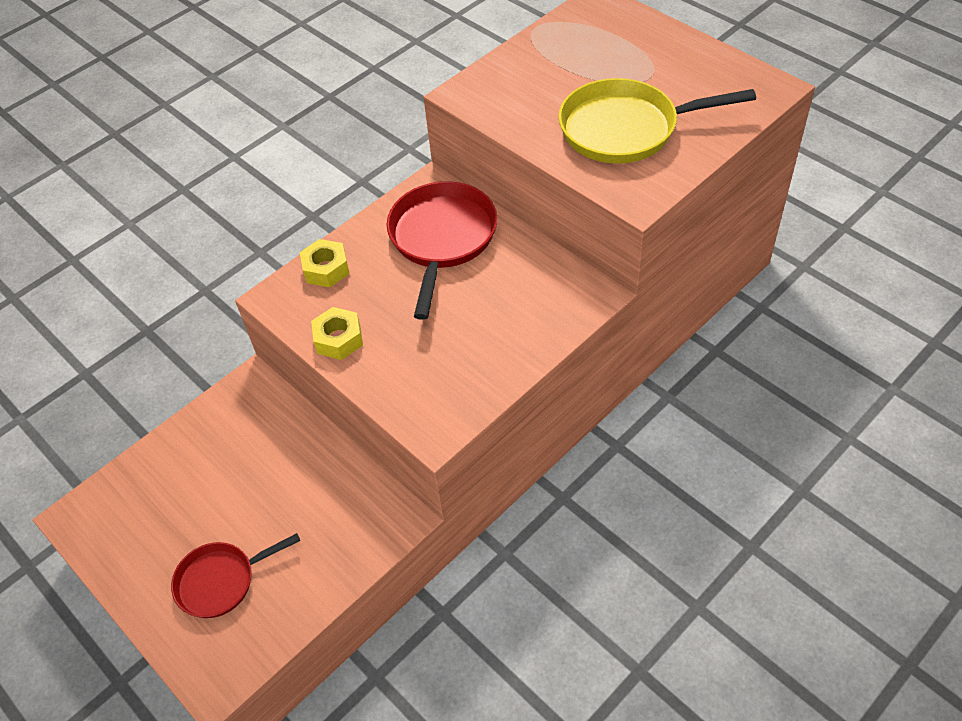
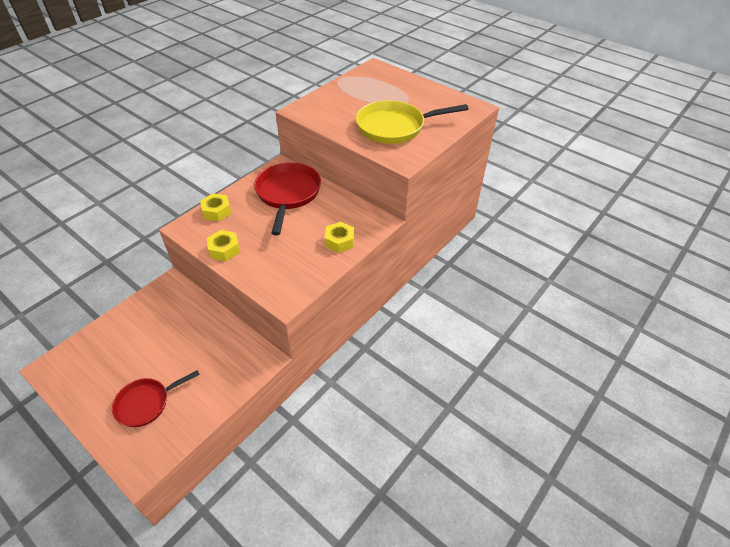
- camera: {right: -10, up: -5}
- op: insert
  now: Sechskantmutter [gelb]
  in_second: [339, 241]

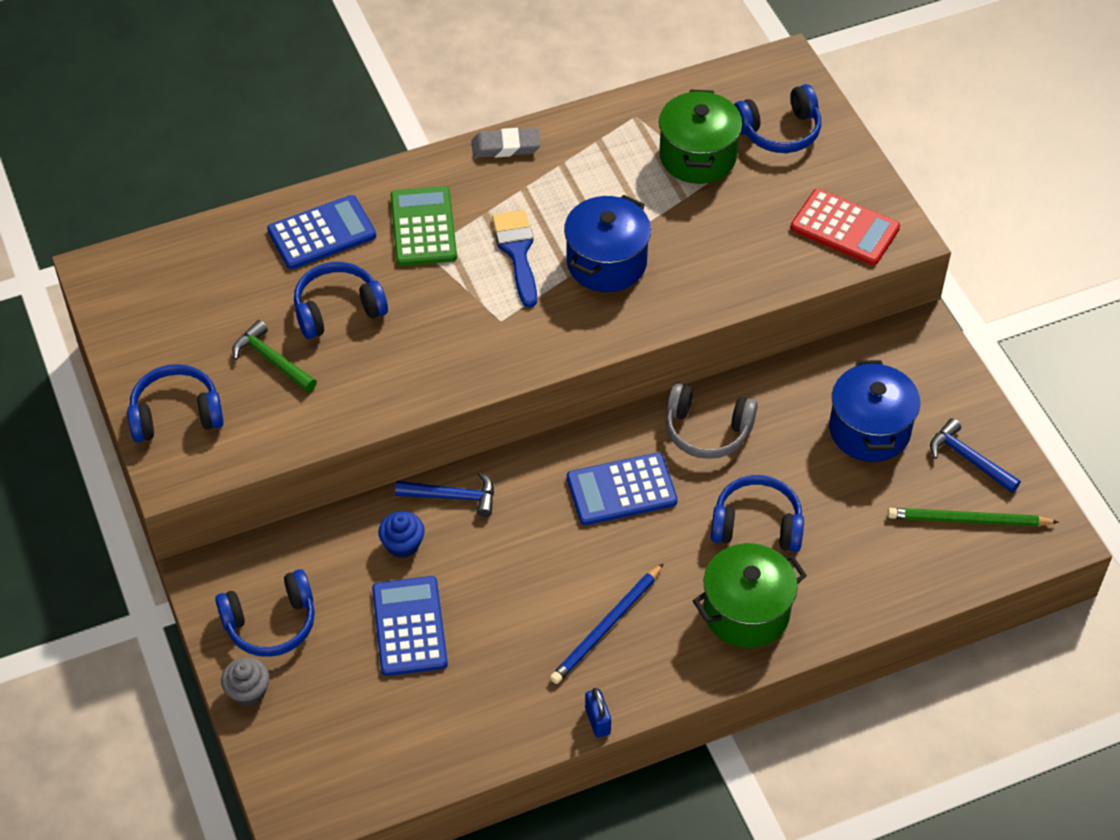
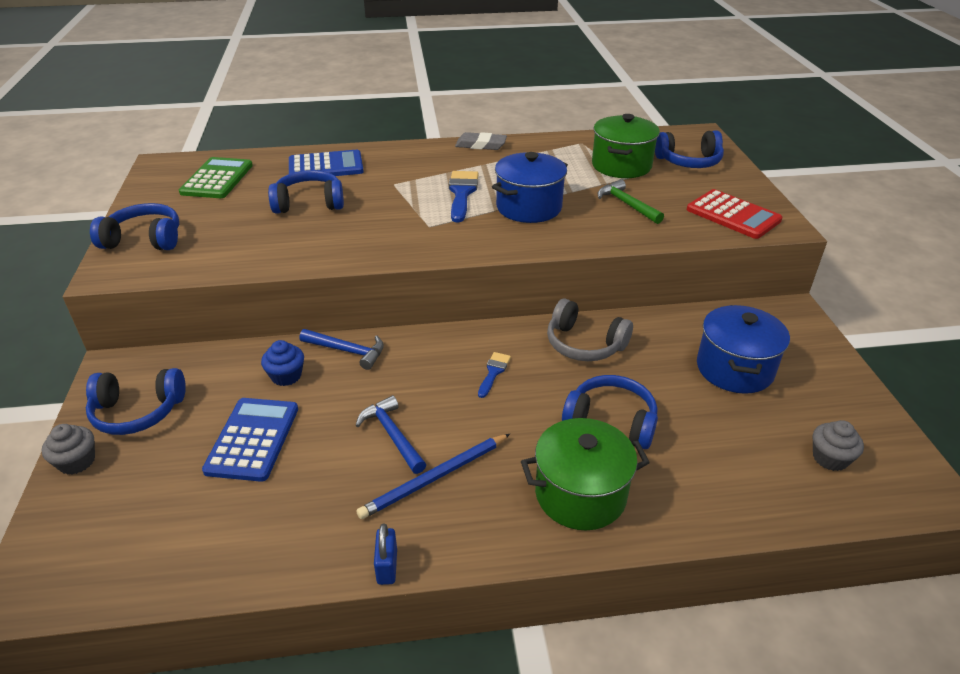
- camera: {right: 15, up: -15}
- op: move
  was: Taschenrechner [grün]
  in_first: [423, 227]
  in_second: [217, 179]
- op: move
  was: Hammer [grün]
  in_first: [271, 360]
  in_second: [626, 204]
- op: move
  was: Hammer [blau]
  in_first: [968, 459]
  in_second: [392, 435]
- op: replace
  was: Taschenrechner [blau]
  now: Pinsel [blau]
  in_first: [621, 490]
  in_second: [493, 372]
- op: replace
  was: Bleistift [grün]
  now: Muffin [grau]
  in_first: [968, 520]
  in_second: [830, 458]

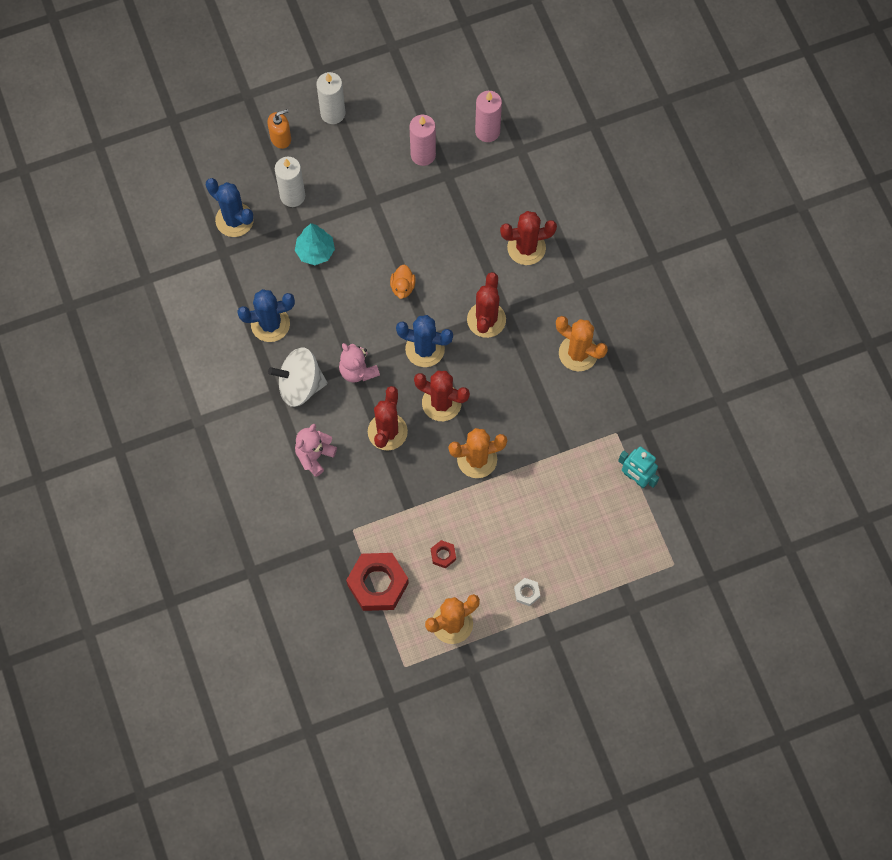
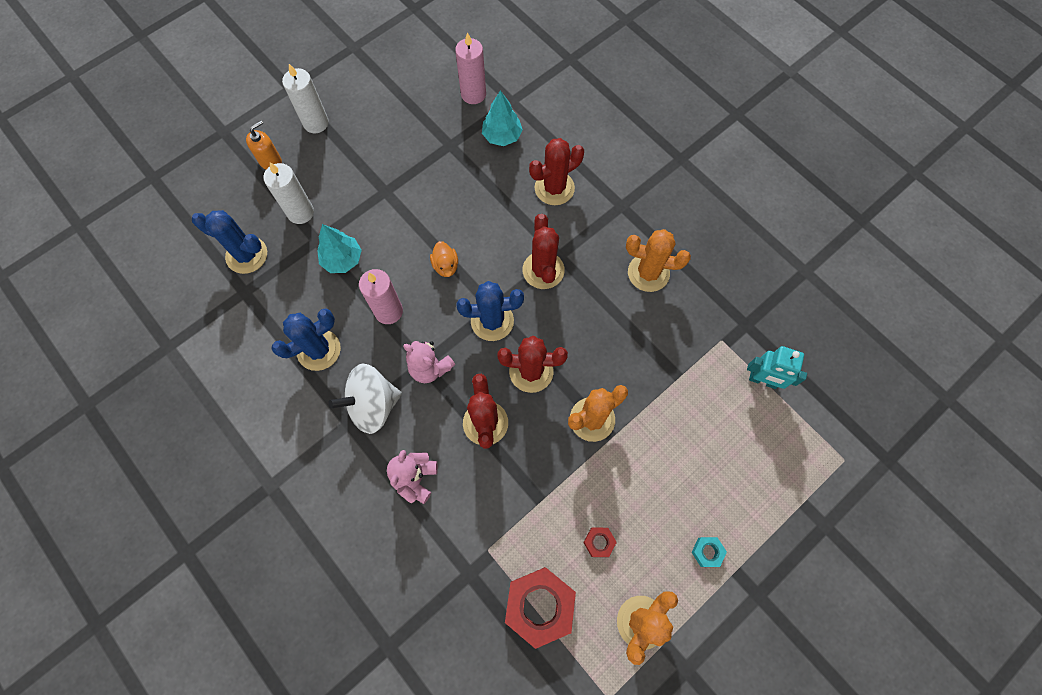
- camera: {right: -20, up: 0}
- op: move
  was: Kerze [rosa]
  in_first: [423, 155]
  in_second: [388, 311]
- op: recolor
  was: Sechskantmutter [weiß]
  now: Sechskantmutter [türkis]
  in_first: [526, 593]
  in_second: [707, 552]
- op: insert
  now: Baum [türkis]
  in_second: [502, 136]

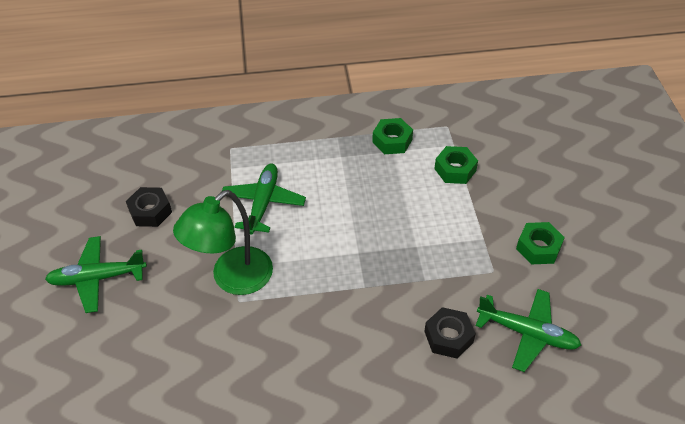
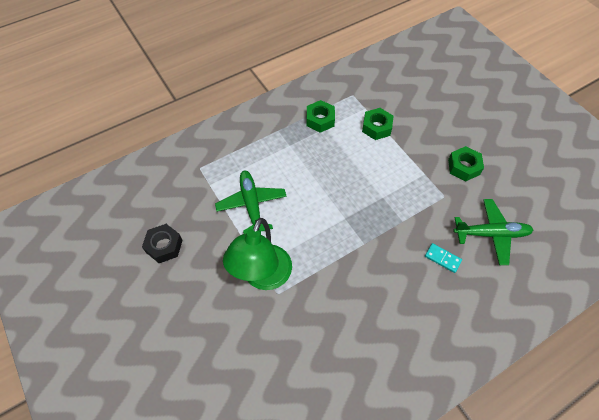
- camera: {right: -25, up: 10}
- op: delete
  was: Flugzeug [grün]
  in_first: [97, 278]
- op: replace
  was: Sechskantmutter [schwarz]
  now: Dominostein [türkis]
  in_first: [448, 337]
  in_second: [442, 258]

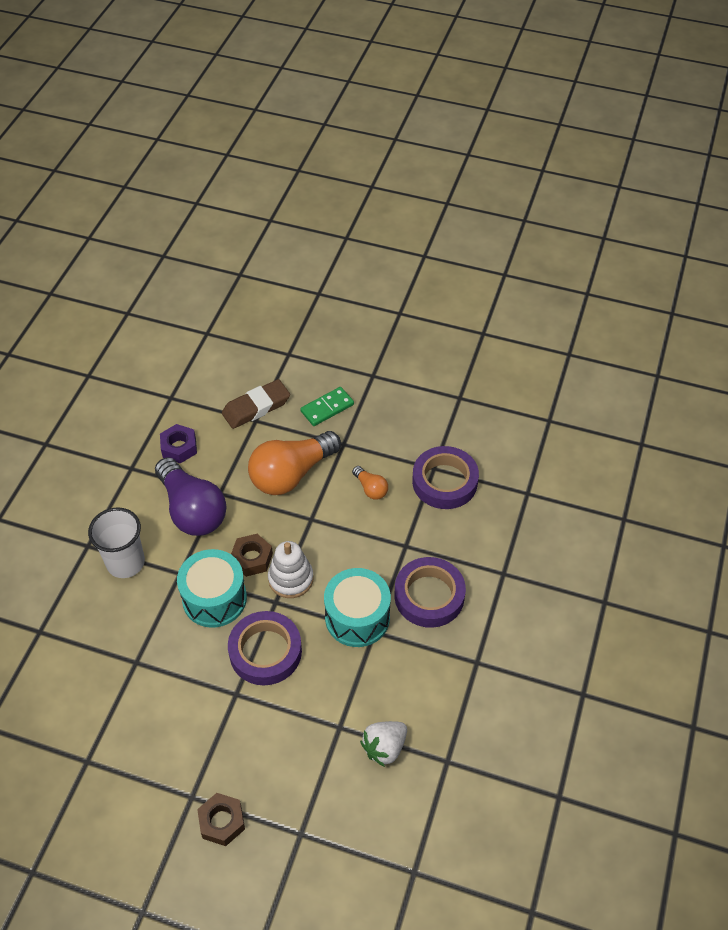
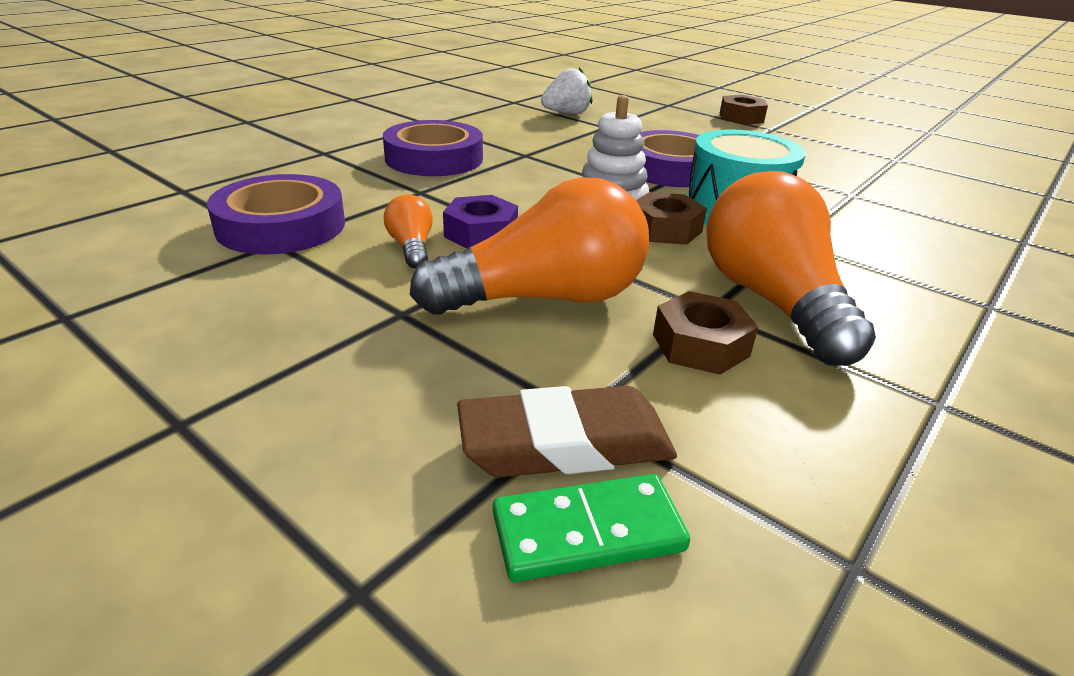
- camera: {right: -160, up: -20}
- op: move
  was: Dominostein [grün]
  in_first: [327, 408]
  in_second: [588, 532]
- op: move
  was: Sechskantmutter [lila]
  in_first: [179, 447]
  in_second: [481, 233]
- op: recolor
  was: Glühbirne [lila]
  now: Glühbirne [orange]
  in_first: [192, 510]
  in_second: [771, 301]
- op: delete
  was: Becher [weiß]
  in_first: [125, 562]
- op: delete
  was: Trommel [türkis]
  in_first: [357, 617]
- op: insert
  now: Sechskantmutter [braun]
  in_second: [700, 345]

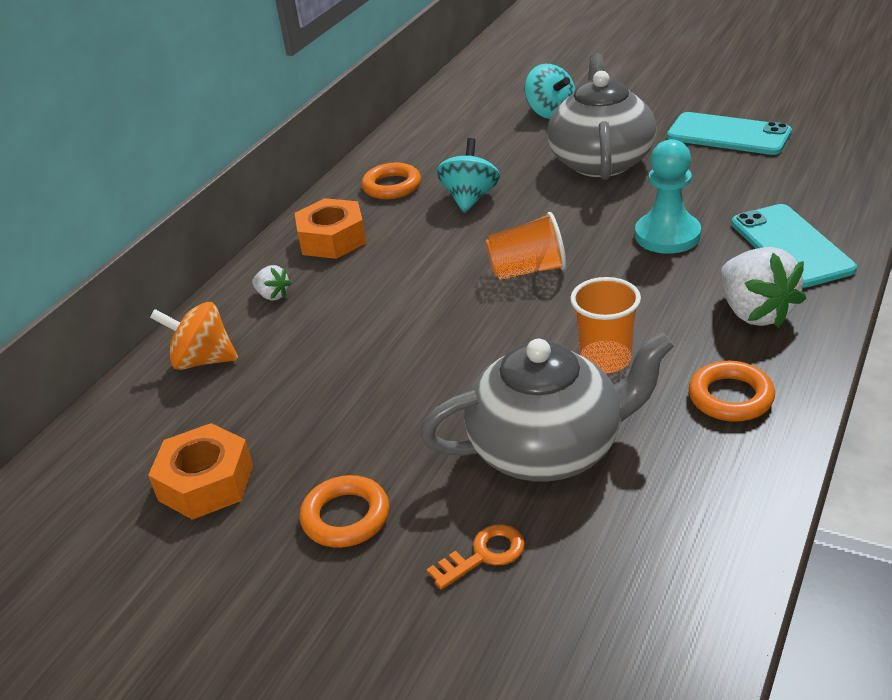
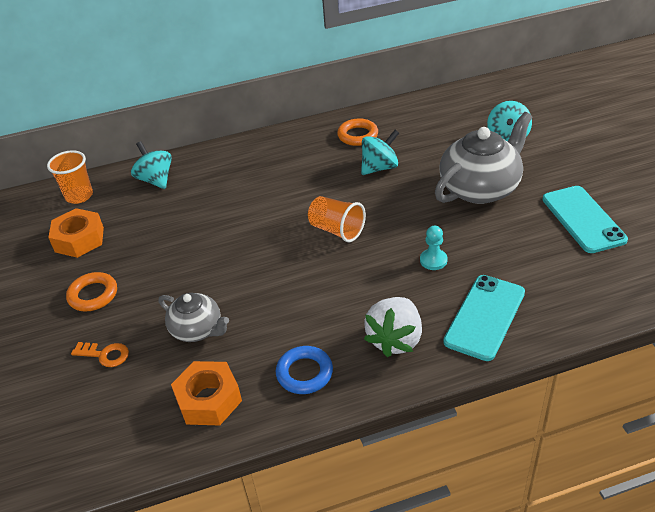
- camera: {right: 45, up: 5}
- op: resize
  was: Bauer [türkis]
  in_first: [667, 235]
  in_second: [433, 260]
  ratio: 0.57
- op: move
  was: Sechskantmutter [orange]
  in_first: [332, 239]
  in_second: [208, 400]
- op: delete
  was: Erdbeere [weiß]
  in_first: [273, 295]
- op: move
  was: Becher [orange]
  in_first: [605, 359]
  in_second: [79, 196]
- op: recolor
  was: Kreisel [orange]
  now: Kreisel [türkis]
  in_first: [203, 360]
  in_second: [156, 180]
- op: resize
  was: Teekanne [grau]
  in_first: [548, 448]
  in_second: [197, 329]
  ratio: 0.58
- op: recolor
  was: Ring [orange]
  now: Ring [blau]
  in_first: [730, 397]
  in_second: [304, 373]

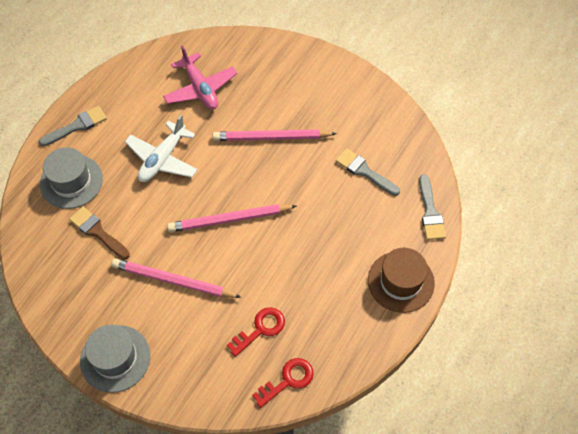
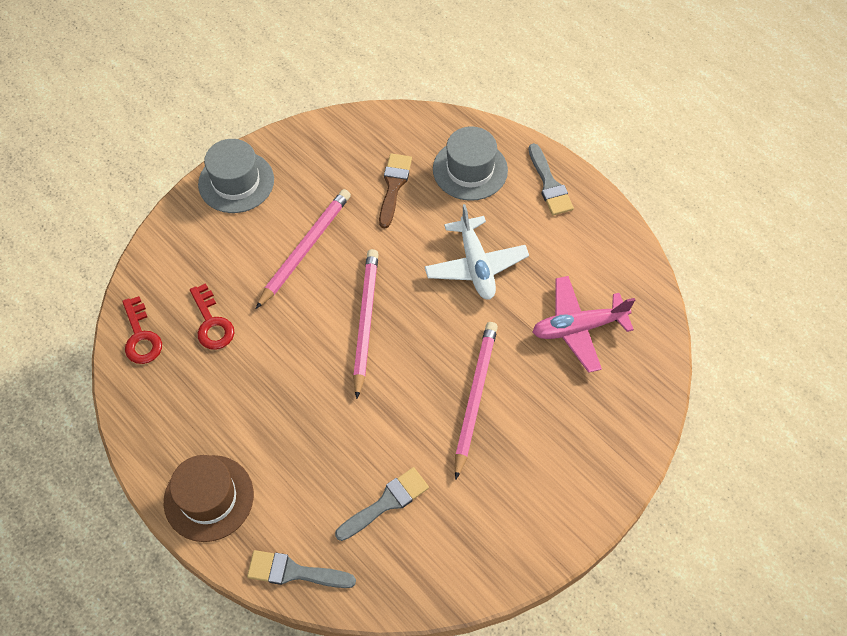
- camera: {right: 105, up: 0}
- op: rotate
  was: Flugzeug [weiß]
  in_first: [162, 159]
  in_second: [476, 265]
  clockwise: -150
- op: rotate
  was: Pinsel [braun]
  in_first: [98, 232]
  in_second: [393, 186]
  clockwise: -45

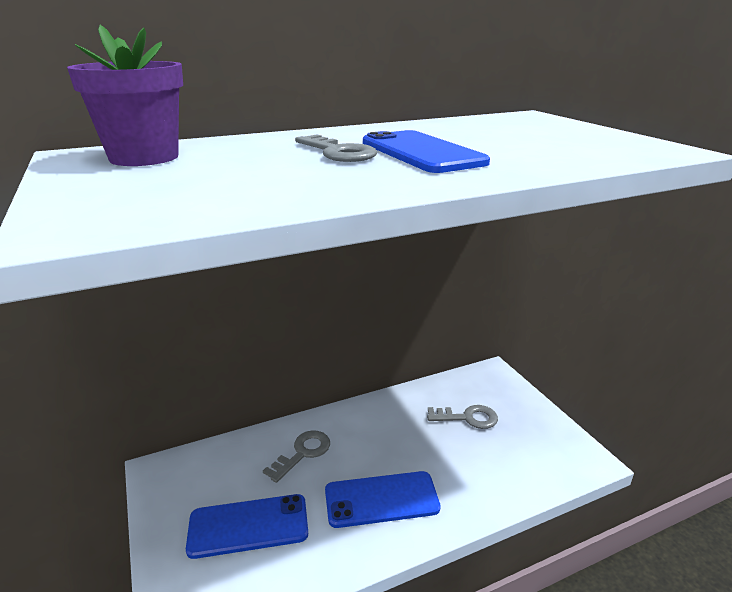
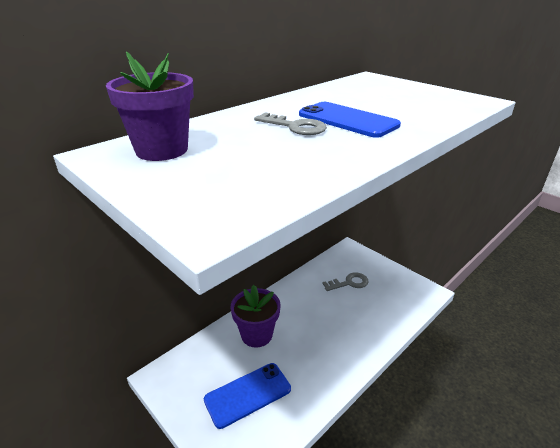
- camera: {right: -20, up: 5}
- op: replace
  was: Schlüssel [grau]
  now: Blumentopf [lila]
  in_first: [303, 453]
  in_second: [256, 334]
- op: delete
  was: Handy [blau]
  in_first: [381, 499]

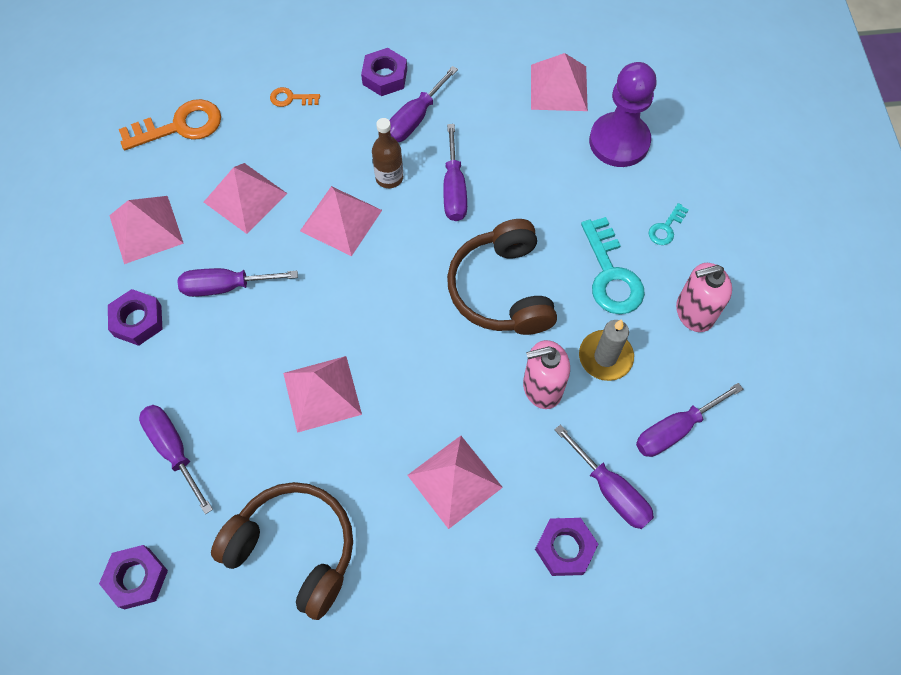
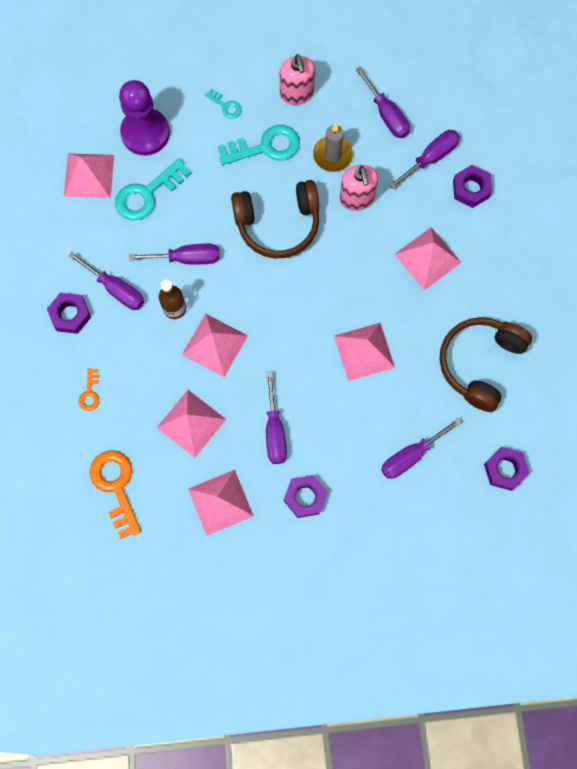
- camera: {right: -90, up: 10}
- op: insert
  now: Schlüssel [türkis]
  in_second: [147, 194]

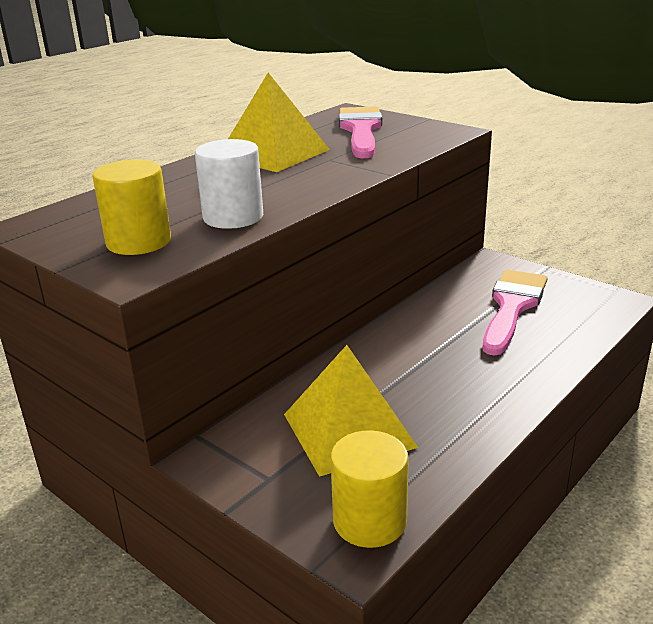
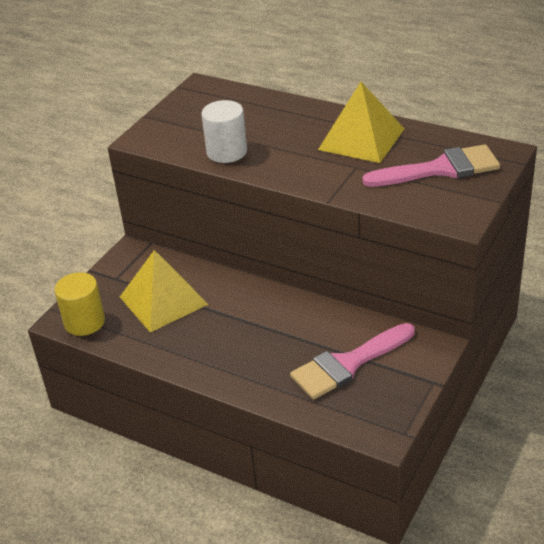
- camera: {right: 80, up: 10}
- op: delete
  was: Vollzylinder [gelb]
  in_first: [139, 242]
- op: rotate
  was: Pinsel [rosa]
  in_first: [512, 307]
  in_second: [348, 364]
  clockwise: 135

